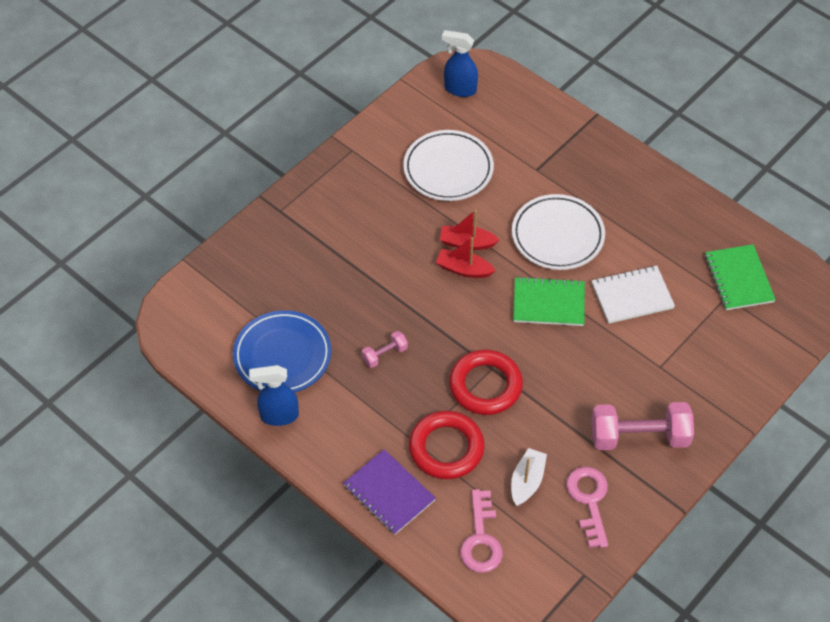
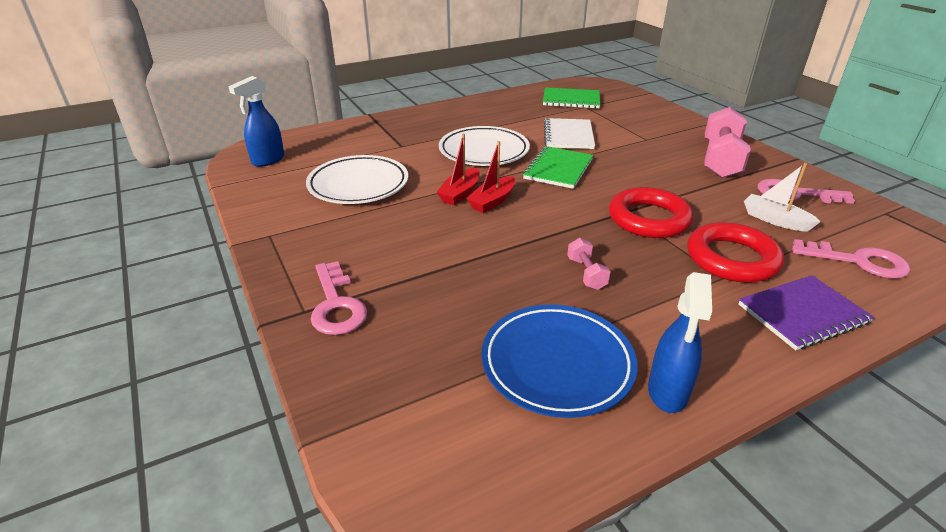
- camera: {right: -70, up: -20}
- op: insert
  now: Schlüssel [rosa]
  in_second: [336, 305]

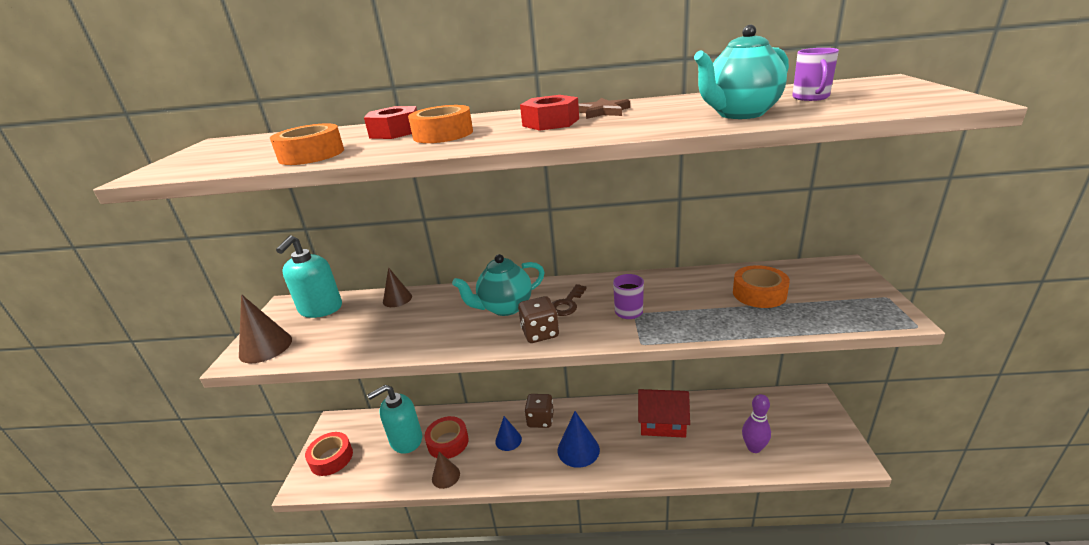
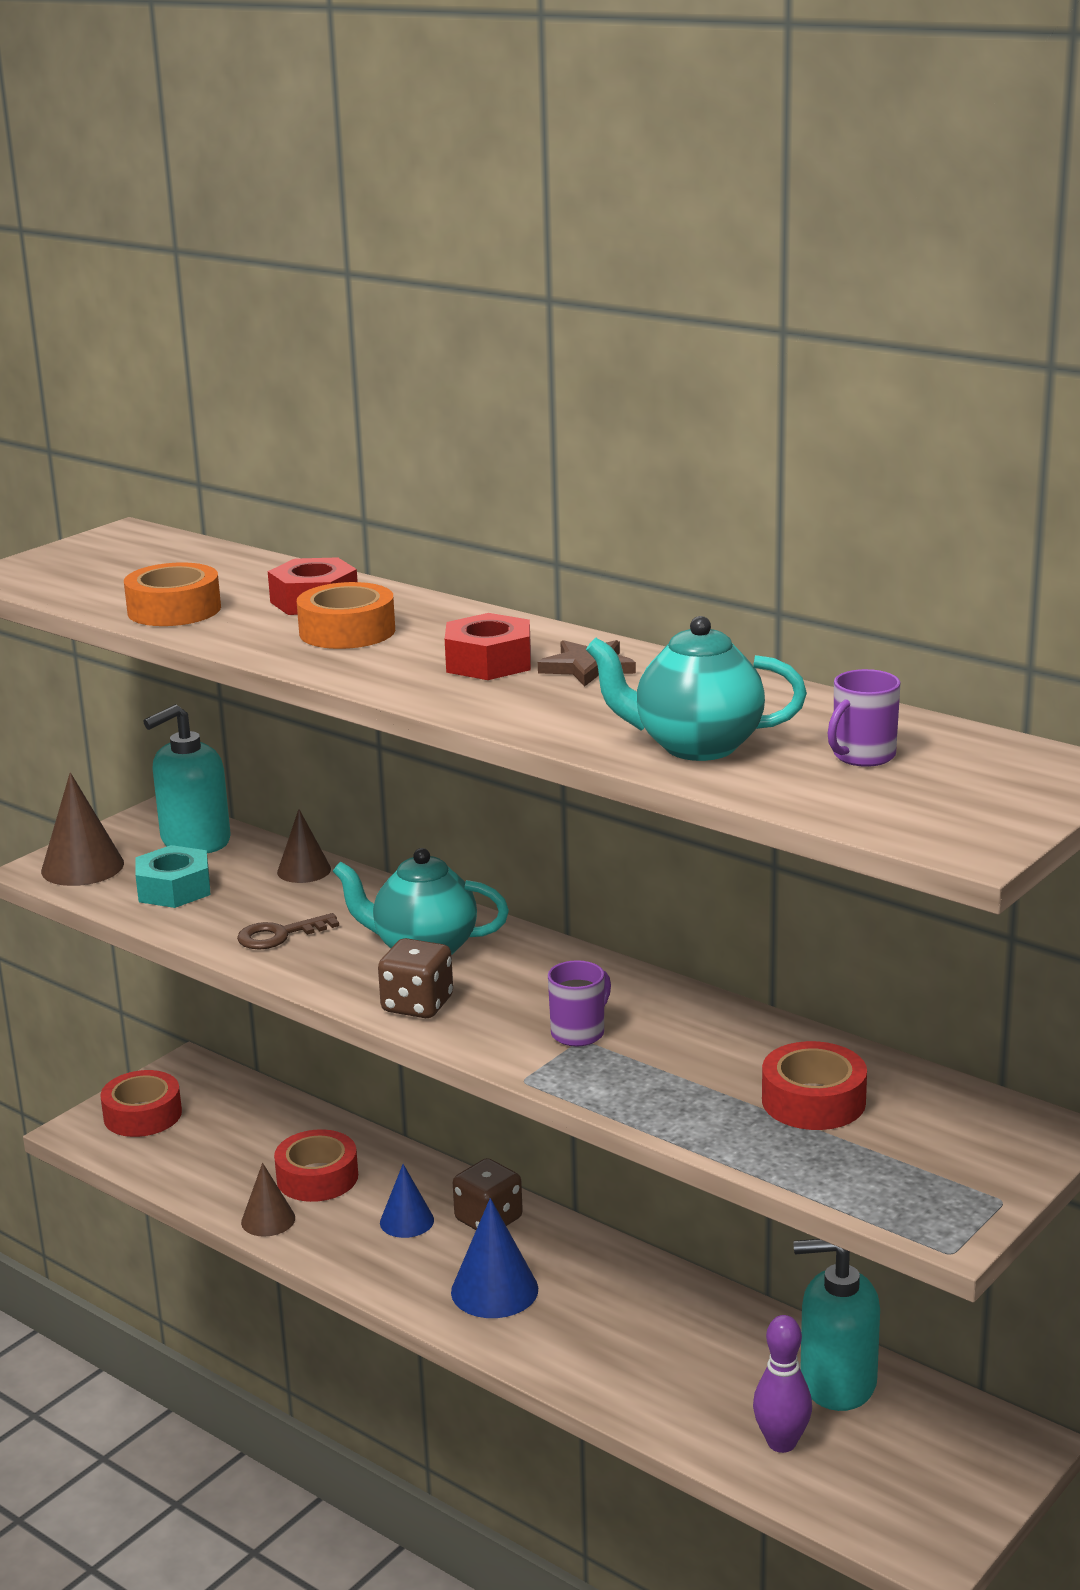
- camera: {right: 35, up: -5}
- op: recolor
  was: Klebeband [orange]
  now: Klebeband [rot]
  in_first: [759, 293]
  in_second: [813, 1101]
- op: move
  was: Schlüssel [braun]
  in_first: [567, 304]
  in_second: [279, 935]
- op: move
  was: Seifenspender [türkis]
  in_first: [406, 440]
  in_second: [837, 1382]
- op: delete
  was: Haus [rot]
  in_first: [662, 422]
- op: insert
  now: Sechskantmutter [türkis]
  in_second: [174, 889]

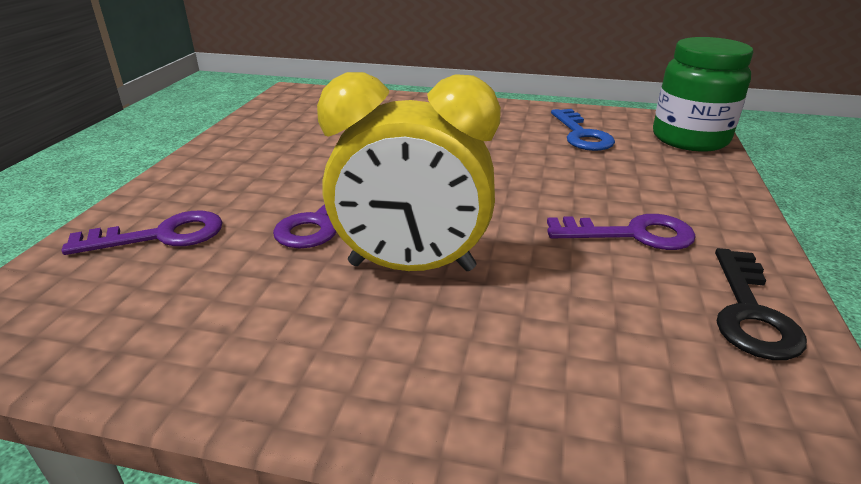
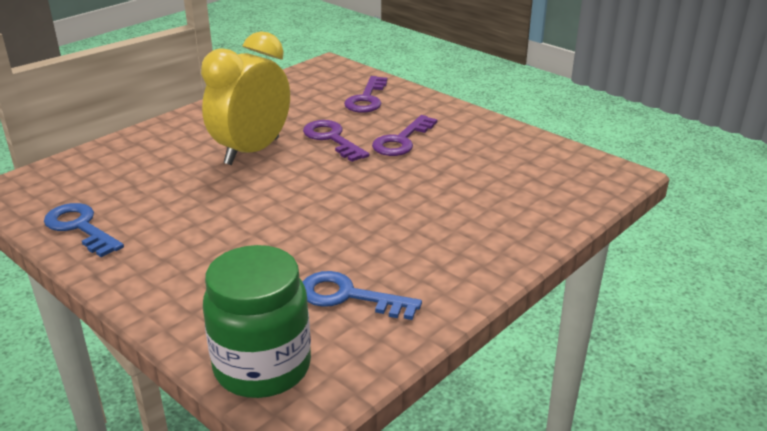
- camera: {right: 120, up: 0}
- op: move
  was: Schlüssel [lila]
  in_first: [632, 234]
  in_second: [401, 140]
- op: recolor
  was: Schlüssel [schwarz]
  now: Schlüssel [blau]
  in_first: [750, 312]
  in_second: [80, 227]

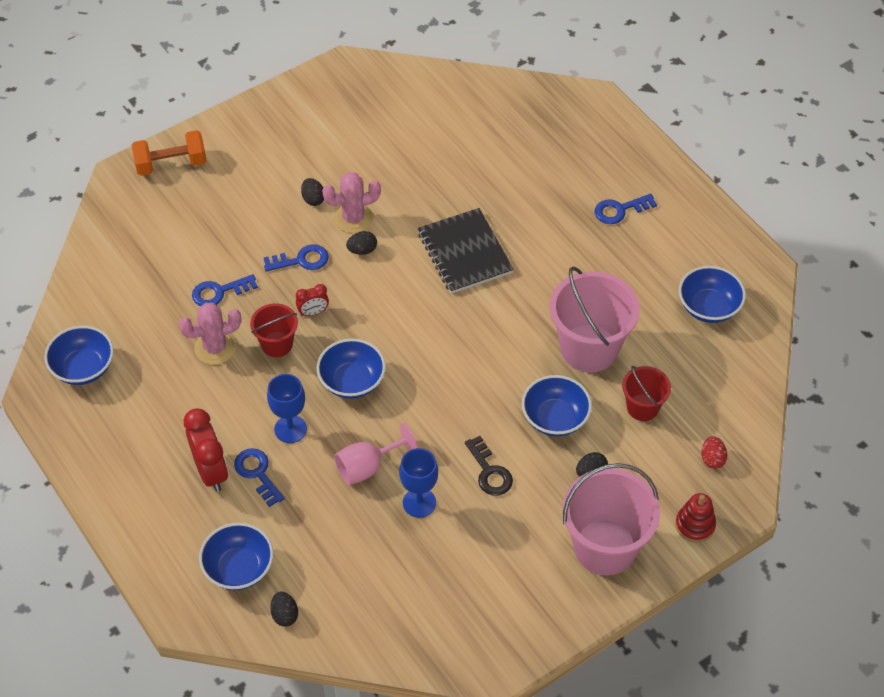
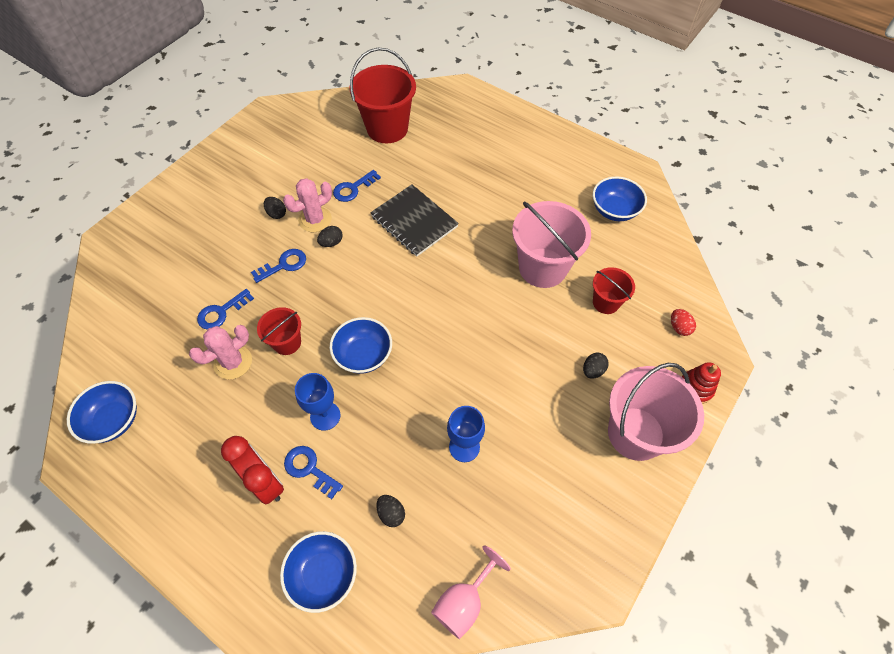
- camera: {right: -20, up: 5}
- op: delete
  was: Hantel [orange]
  in_first: [171, 164]
- op: move
  was: Schlüssel [blau]
  in_first: [620, 210]
  in_second: [353, 188]
- op: delete
  was: Wecker [rot]
  in_first: [313, 312]
- op: delete
  was: Schüssel [blau]
  in_first: [555, 418]
- op: move
  was: Kelch [rosa]
  in_first: [367, 467]
  in_second: [464, 601]
- op: delete
  was: Schlüssel [schwarz]
  in_first: [489, 472]
- op: move
  was: Ei [schwarz]
  in_first: [285, 615]
  in_second: [391, 513]
- op: insert
  now: Eimer [rot]
  in_second: [387, 128]

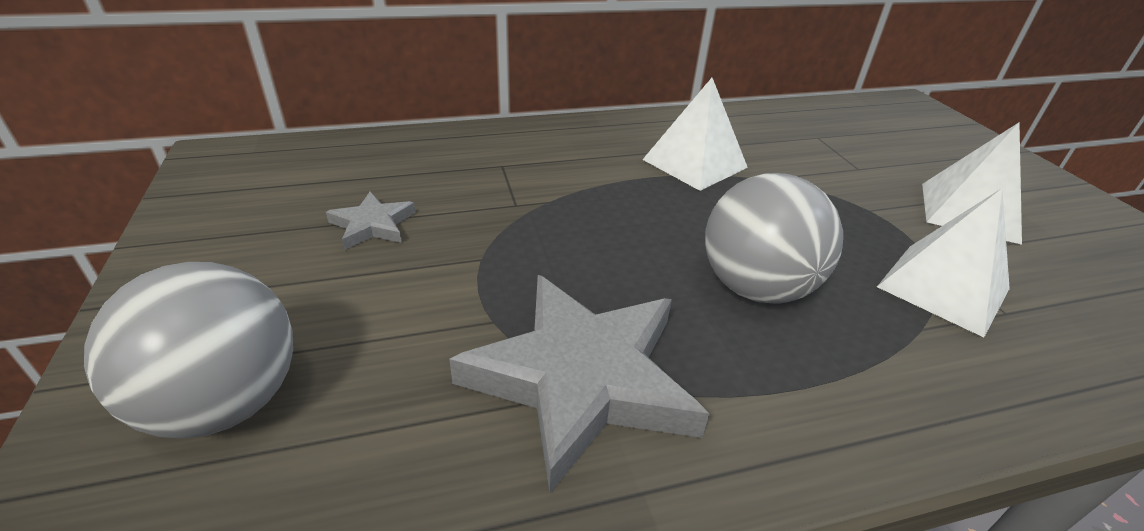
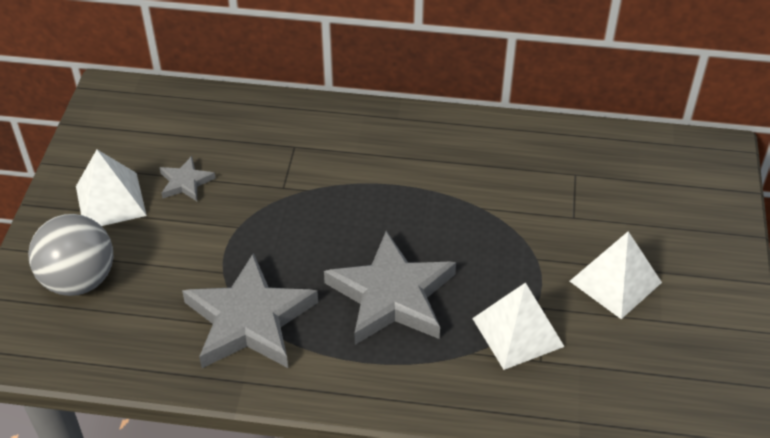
- camera: {right: 25, up: 10}
- op: move
  was: Pyramide [weiß]
  in_first: [695, 163]
  in_second: [110, 201]
- op: replace
  was: Ball [grau]
  now: Stern [grau]
  in_first: [755, 287]
  in_second: [391, 295]

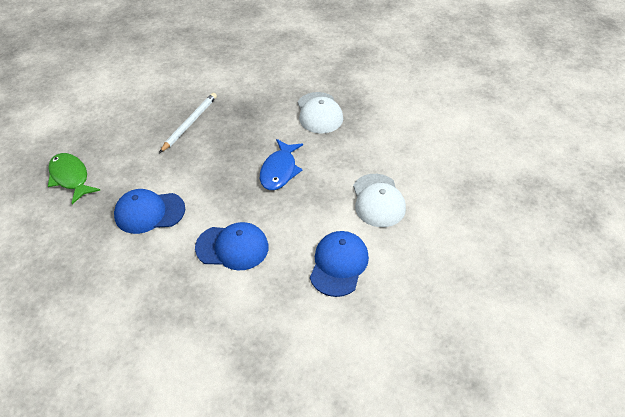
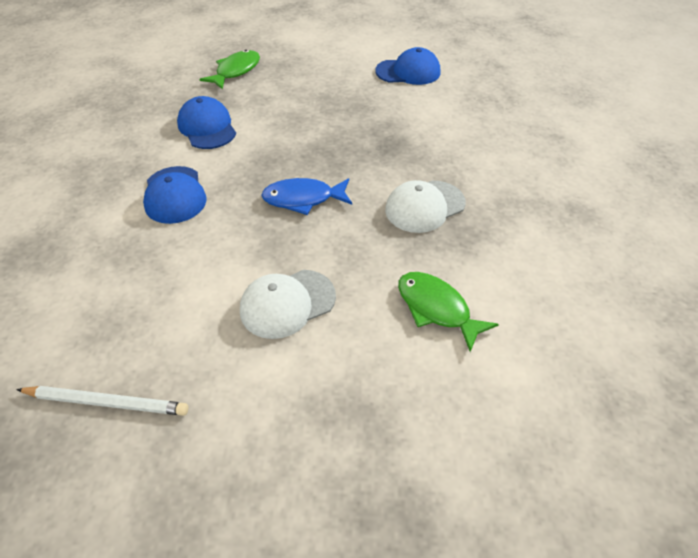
- camera: {right: 70, up: 0}
- op: move
  was: Bleistift [weiß]
  in_first: [190, 123]
  in_second: [107, 402]
- op: move
  was: Kappe [blau]
  in_first: [339, 264]
  in_second: [408, 72]
- op: insert
  now: Fisch [grün]
  in_second: [436, 309]

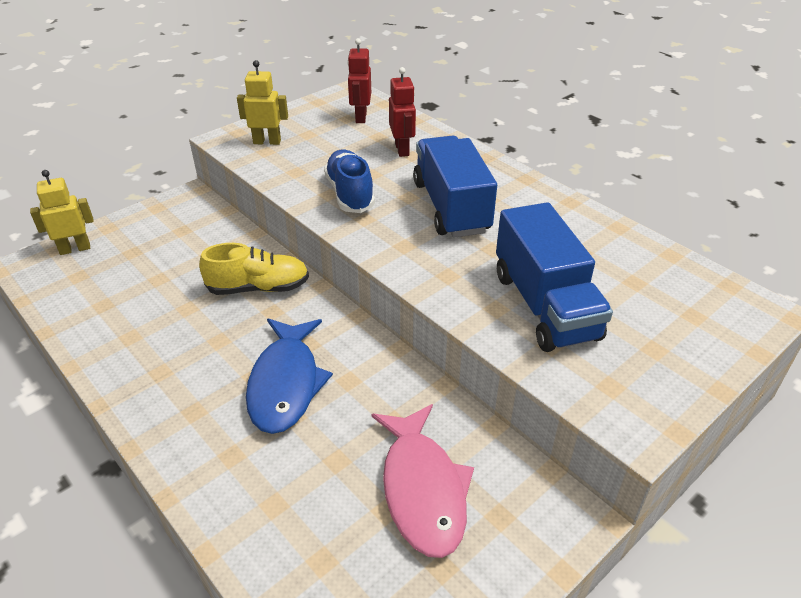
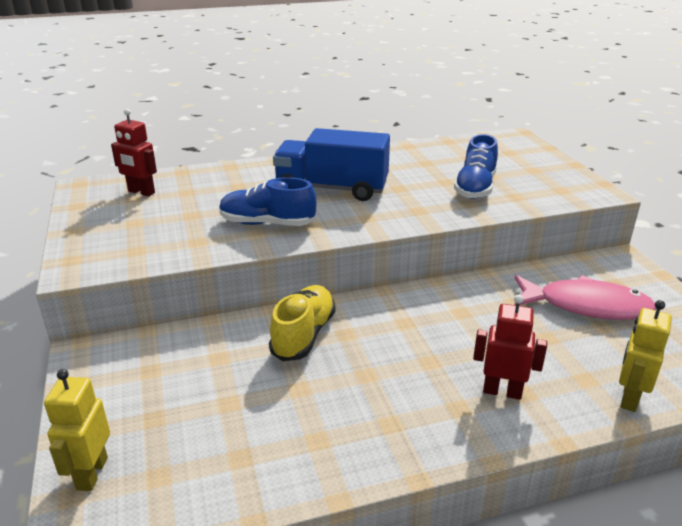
- camera: {right: -65, up: -10}
- op: move
  was: Roboter [gelb]
  in_first: [267, 142]
  in_second: [629, 398]
- op: move
  was: Roboter [rot]
  in_first: [402, 149]
  in_second: [502, 391]
- op: replace
  was: Lastwagen [blau]
  now: Schuh [blau]
  in_first: [545, 305]
  in_second: [475, 187]
- op: delete
  was: Fisch [blau]
  in_first: [286, 384]

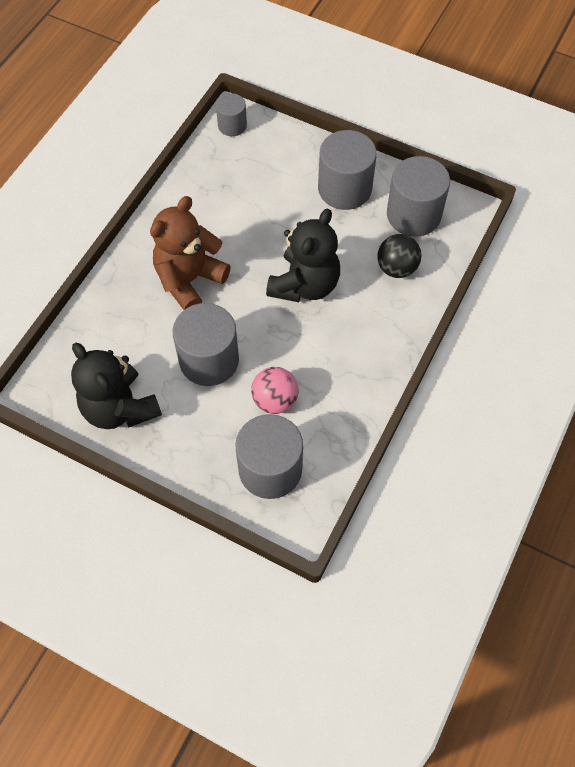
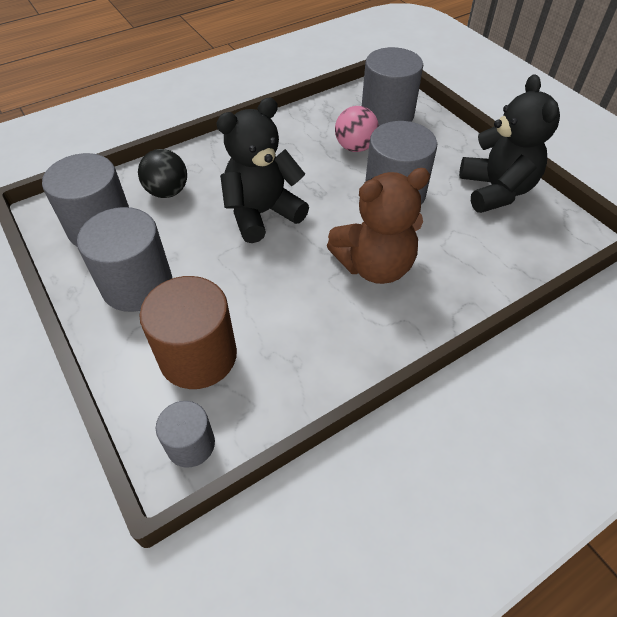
- camera: {right: -150, up: -10}
- op: insert
  now: Vollzylinder [braun]
  in_second: [198, 356]

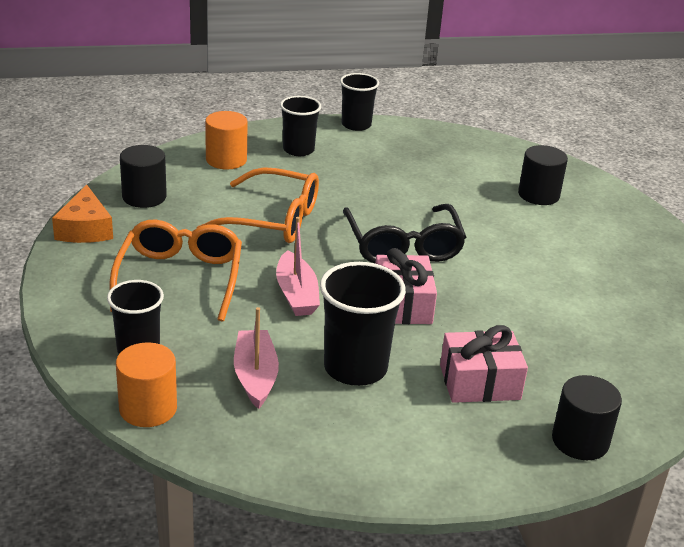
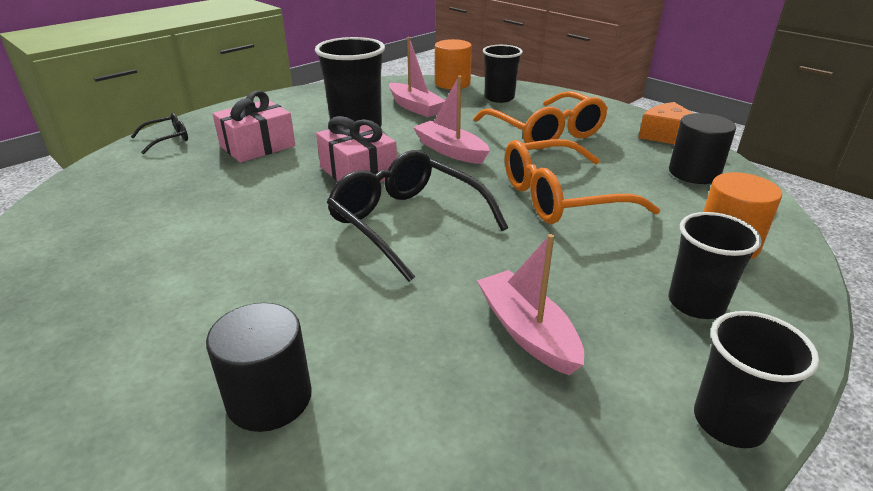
- camera: {right: 150, up: 0}
- op: replace
  was: Vollzylinder [schwarz]
  now: Brille [schwarz]
  in_first: [580, 441]
  in_second: [167, 139]
- op: insert
  now: Boot [rosa]
  in_second: [527, 332]

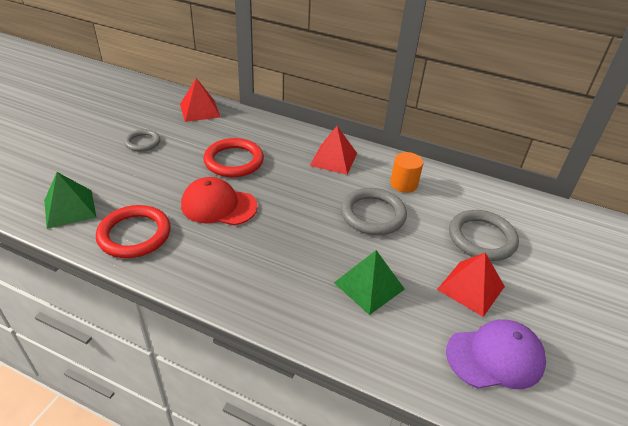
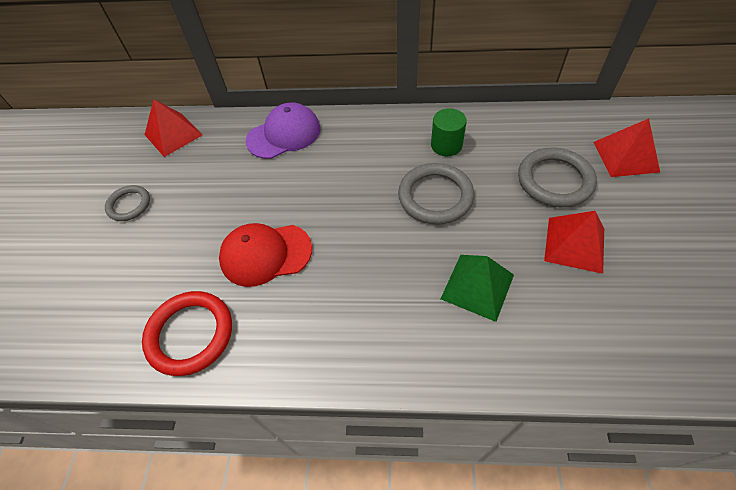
- camera: {right: -15, up: 15}
- op: move
  was: Pyramide [rot]
  in_first: [333, 159]
  in_second: [626, 156]
- op: delete
  was: Ring [rot]
  in_first: [234, 161]
- op: recolor
  was: Vollzylinder [orange]
  now: Vollzylinder [grün]
  in_first: [403, 184]
  in_second: [446, 145]
- op: delete
  was: Pyramide [grün]
  in_first: [70, 208]
- op: move
  was: Kappe [lila]
  in_first: [495, 357]
  in_second: [284, 134]

